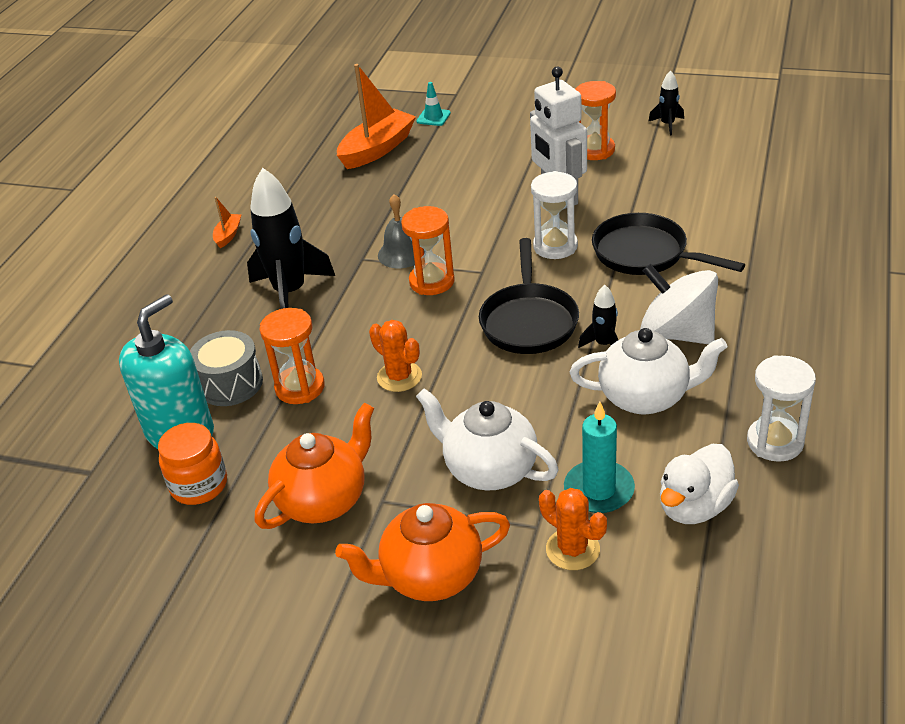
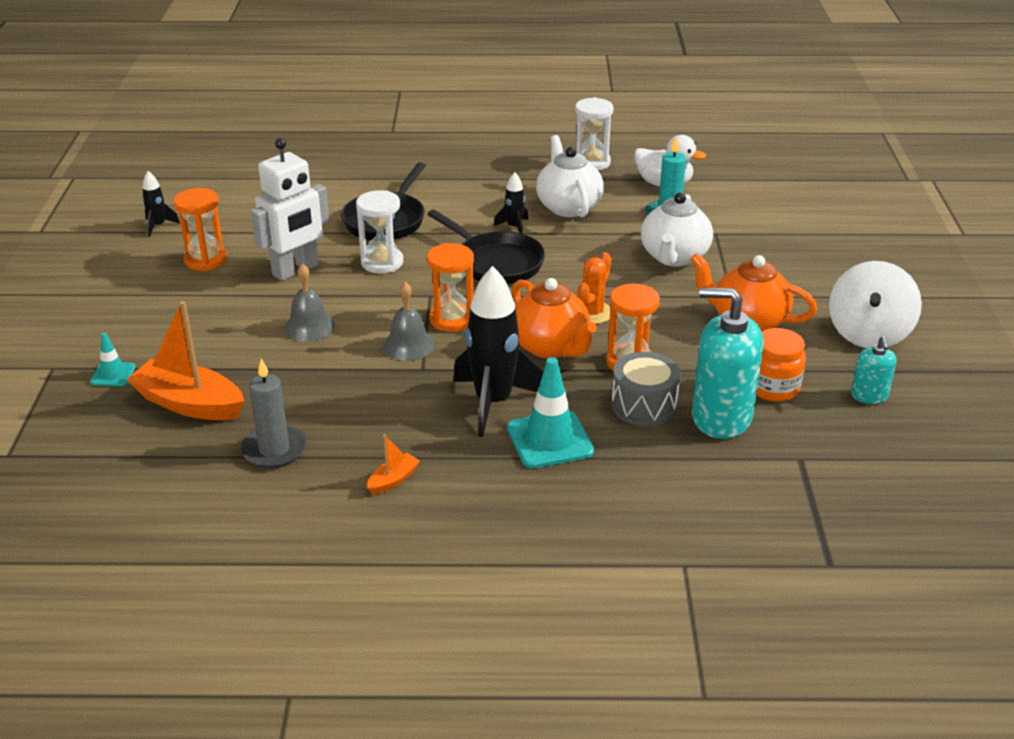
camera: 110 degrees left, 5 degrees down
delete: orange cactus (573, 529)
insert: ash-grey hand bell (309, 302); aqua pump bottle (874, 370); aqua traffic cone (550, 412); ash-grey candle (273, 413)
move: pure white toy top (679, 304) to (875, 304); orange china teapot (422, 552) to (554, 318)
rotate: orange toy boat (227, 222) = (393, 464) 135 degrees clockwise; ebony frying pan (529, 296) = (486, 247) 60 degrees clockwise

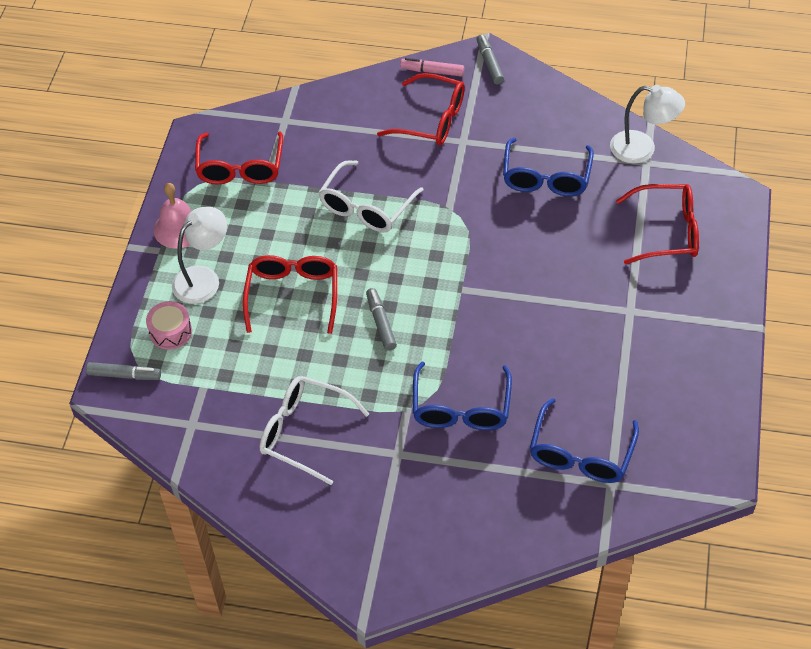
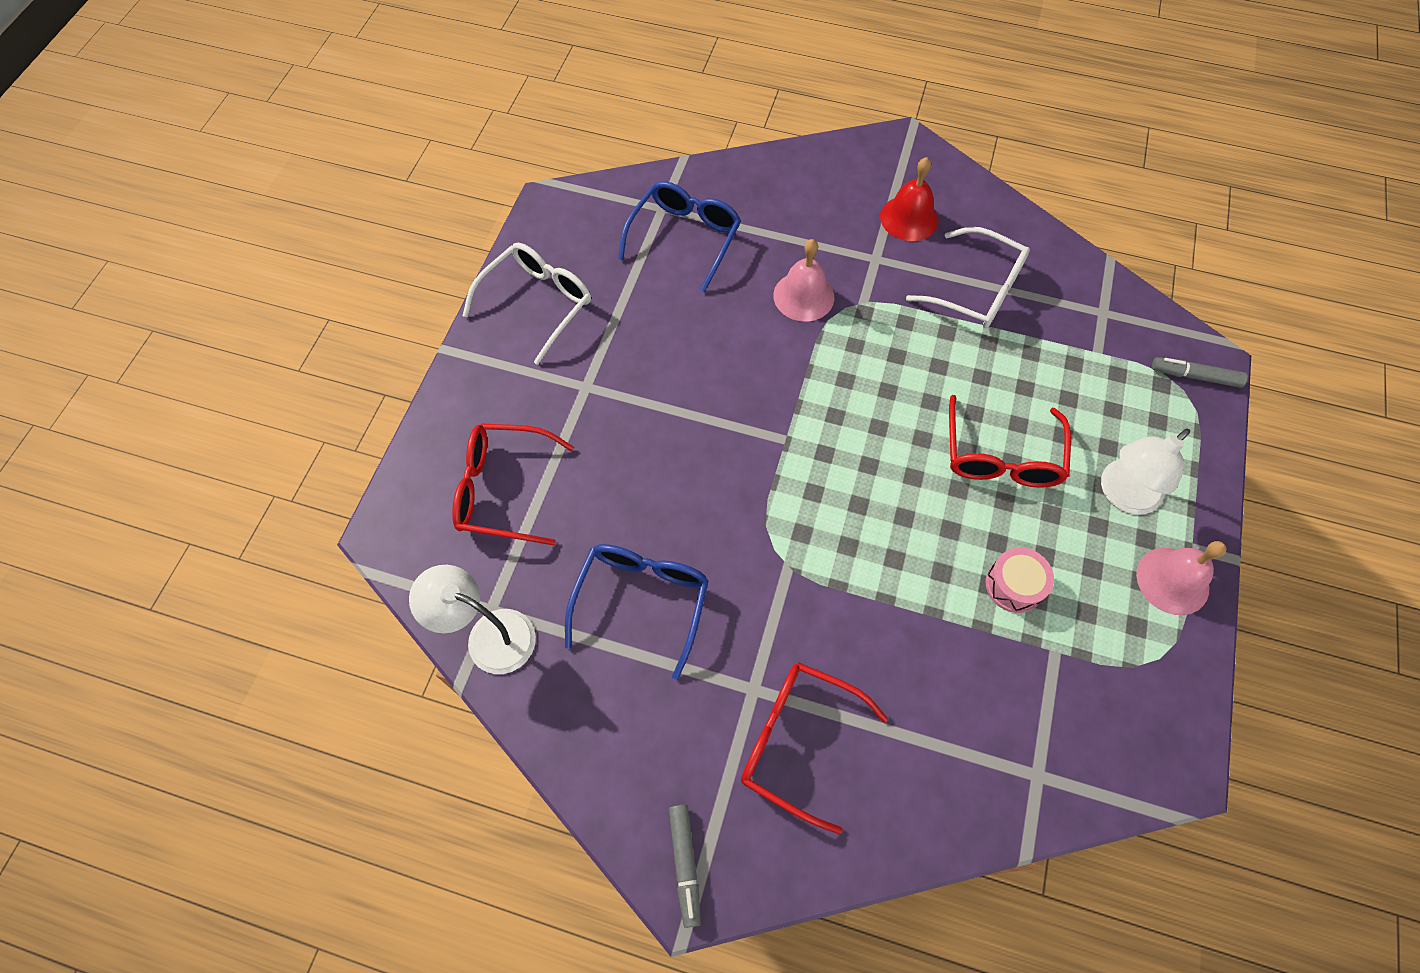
camera: 175 degrees left, 10 degrees up
delete: rose-pink felt pen (432, 67); crimson spectacles (239, 158); ash-grey felt pen (381, 319)
insert: crimson hand bell (909, 199)
move: pure white spectacles (371, 196) to (527, 304); rose-pink drum (169, 325) to (1020, 580)
replace: cobalt spectacles (462, 396) to rose-pink hand bell (803, 280)

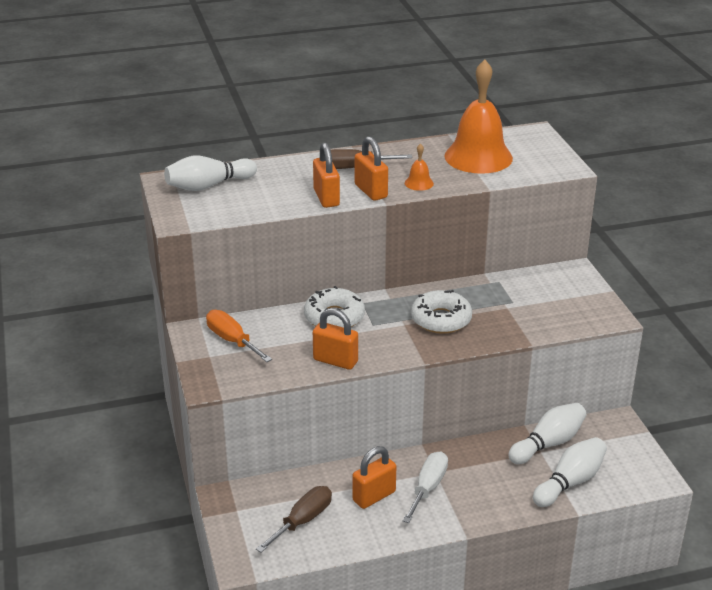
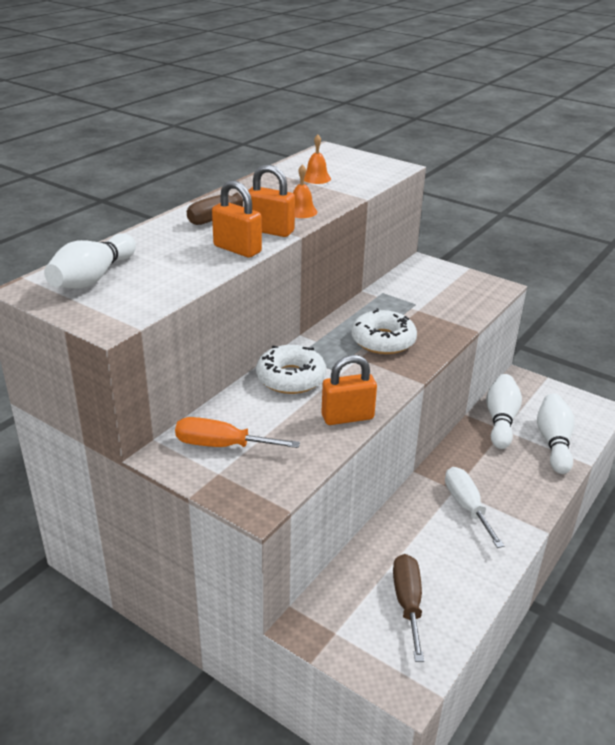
camera: 40 degrees left, 0 degrees up
delete: orange lock (374, 477)
resize: orange hand bell (478, 117) = (317, 159) x0.41

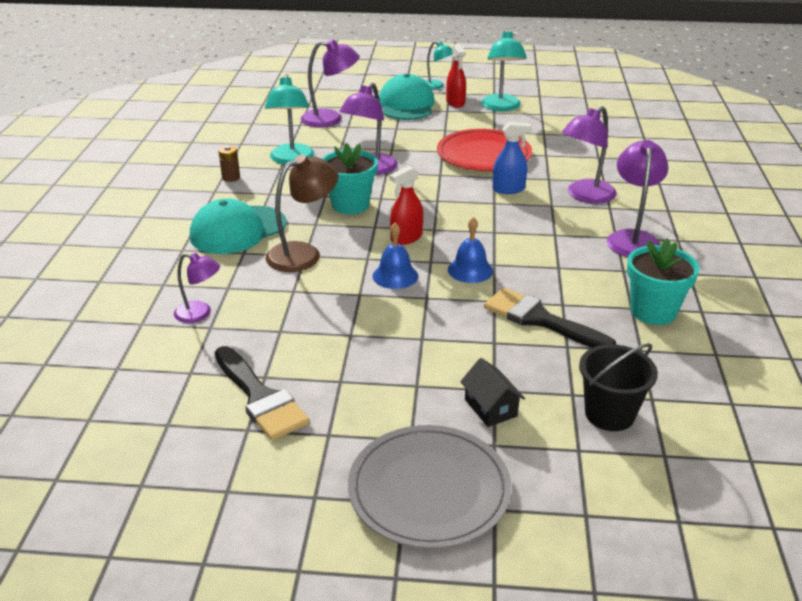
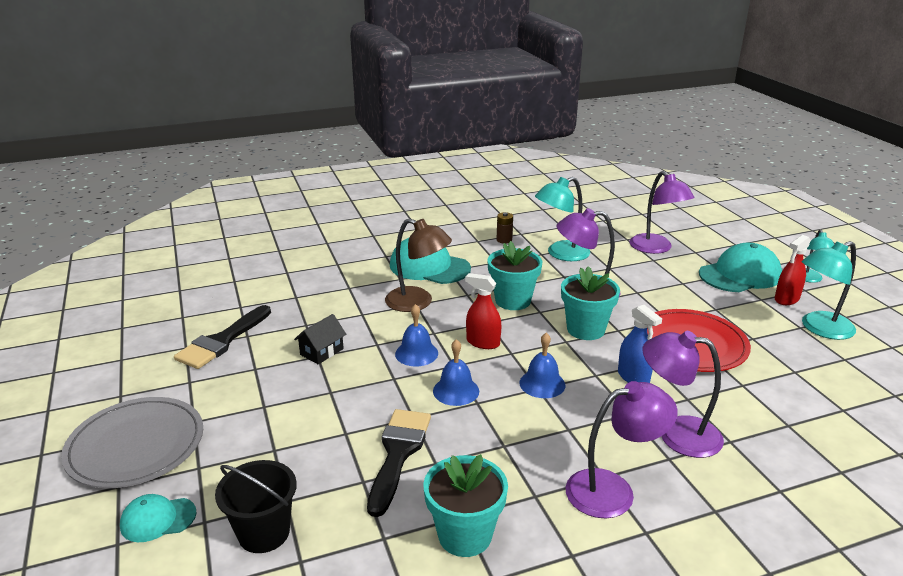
camera: 65 degrees right, 5 degrees down
delete: purple desk lamp (197, 288)
insert: aqua flower pot (590, 303); cobalt hand bell (542, 365); aqua peaked cap (158, 518)
move: ebony house (492, 392) to (320, 339)

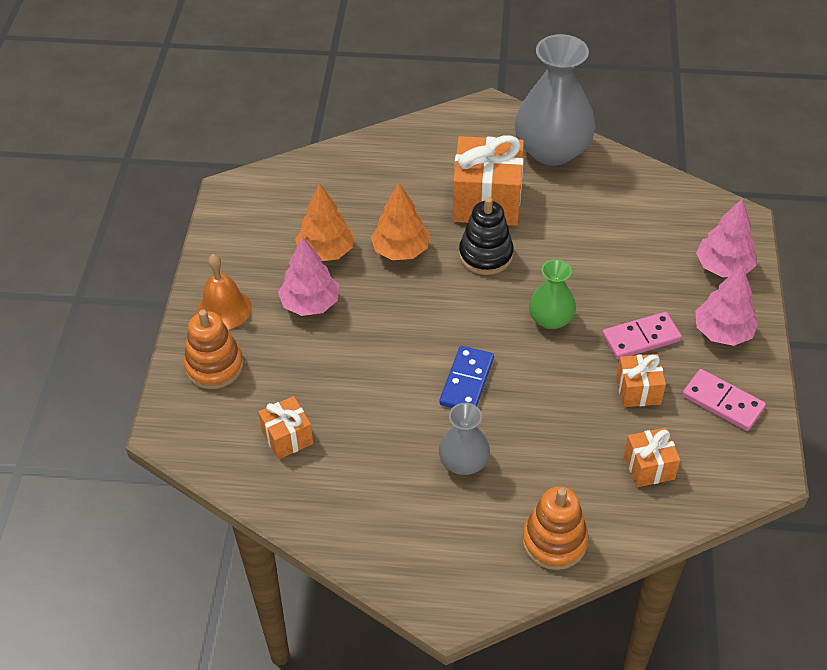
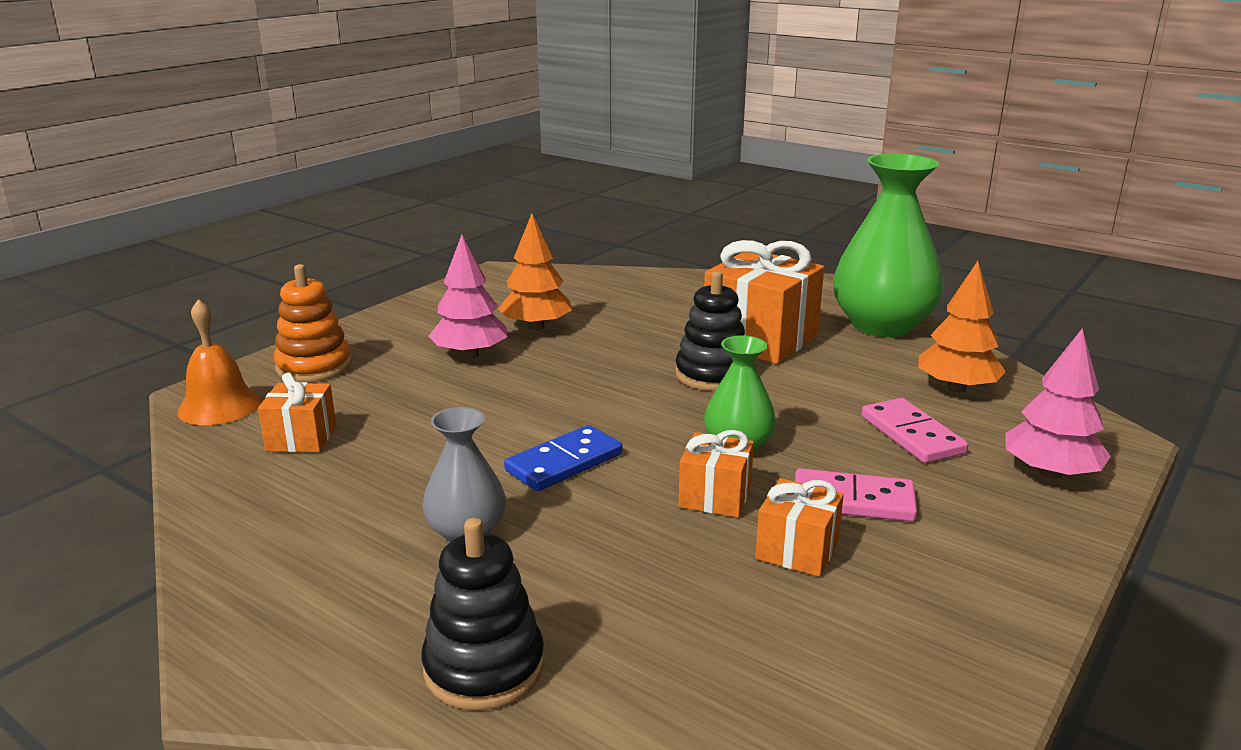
camera: 30 degrees right, 25 degrees down
delete: rose-pink tree (727, 305)
move: orange tree (400, 221) to (962, 327); orange hand bell (224, 292) to (219, 362); rose-pink domino tile (724, 400) to (915, 430); orange gift (652, 457) to (716, 474)
recolor: ash-grey tall vase (555, 100) to emerald tall vase (888, 245); orange stacking rings (555, 528) to ebony stacking rings (482, 614)

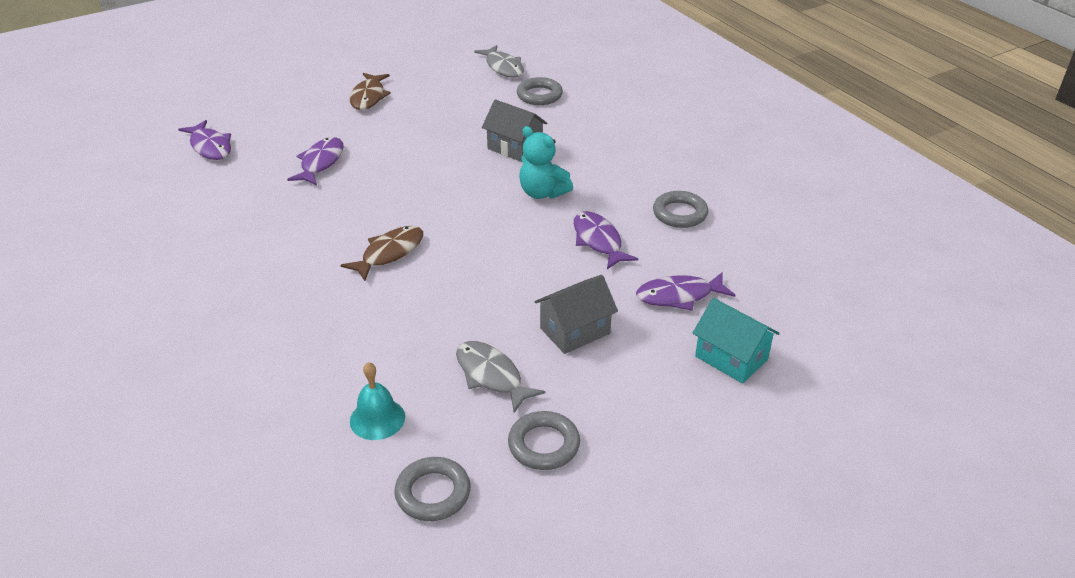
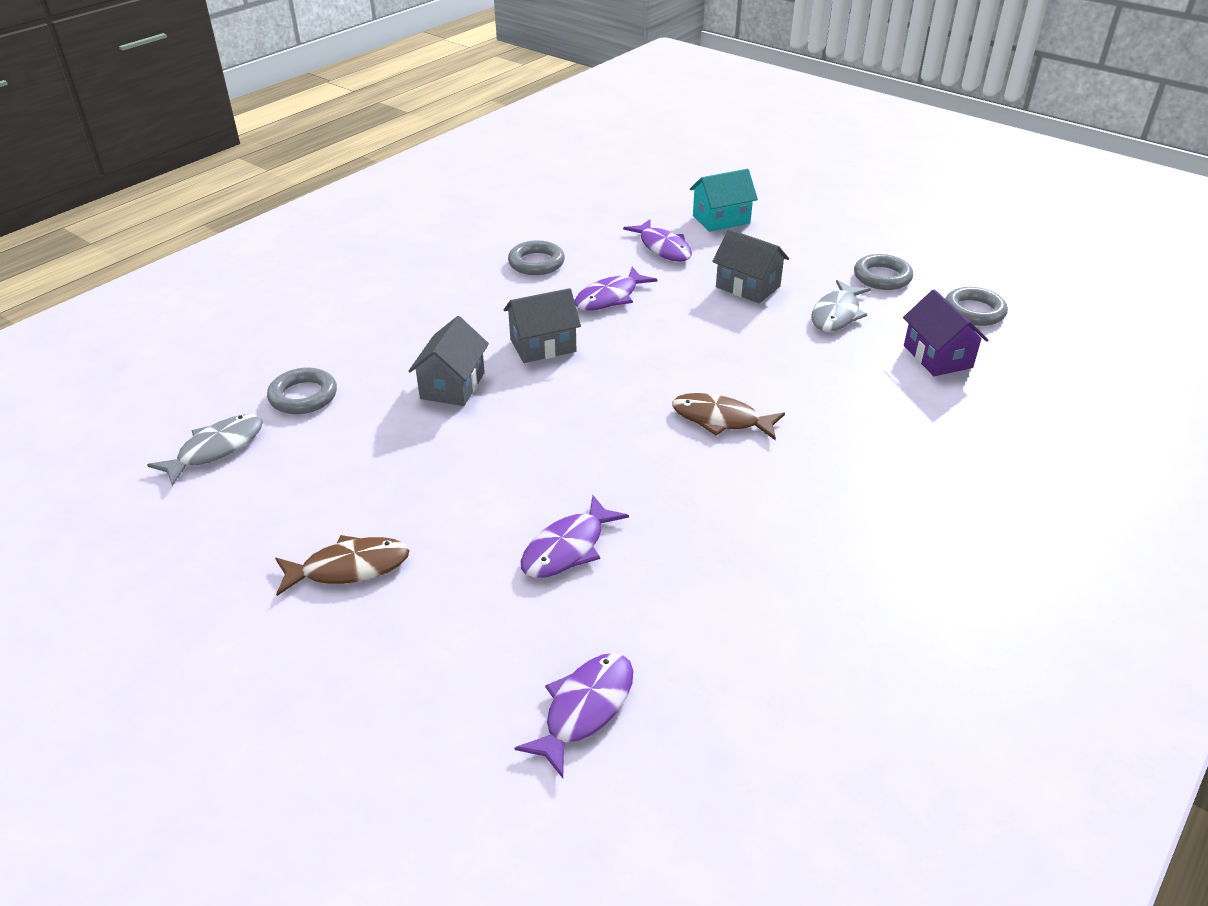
camera: 110 degrees left, 0 degrees up
replace: aqua stuffed bear (546, 162) to ash-grey house (542, 325); aqua hand bell (377, 401) to purple house (945, 332)
rotate: purple fish (315, 161) = (575, 536) 45 degrees counterclockwise; aqua house (736, 341) = (724, 200) 45 degrees clockwise

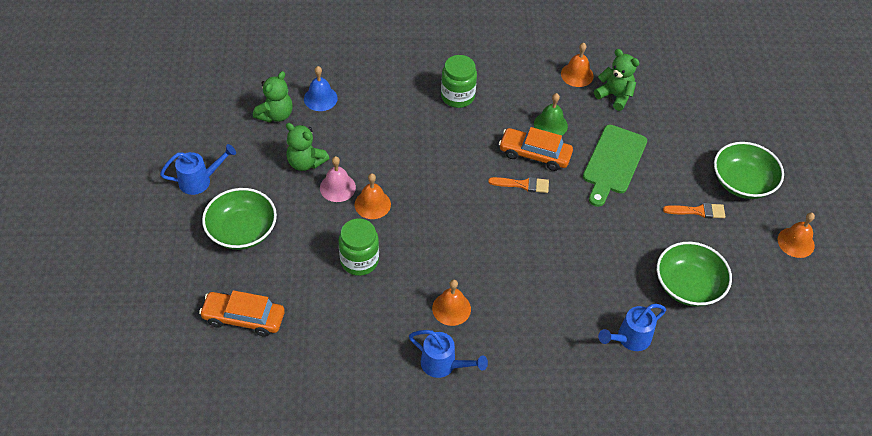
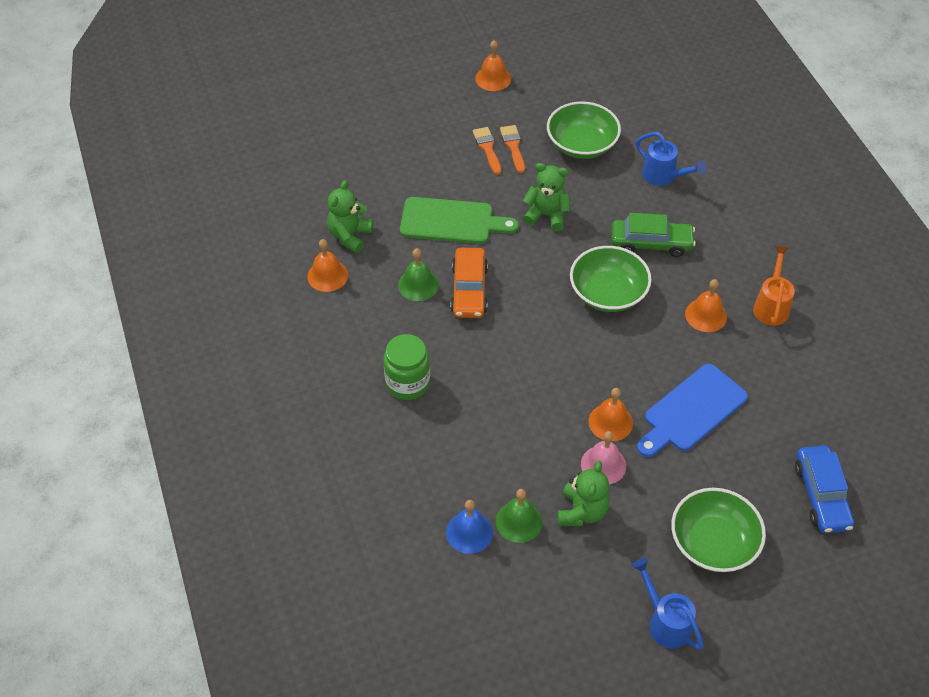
camera: 105 degrees left, 0 degrees up
insert: emerald automobile (653, 235); emerald hand bell (519, 516)
move: emerald stuffed bear (273, 97) to (546, 197); emerald bowl (749, 170) to (611, 279); orange paintbrush (518, 185) to (512, 149)
replace: emerald preserve jar (359, 247) to cobalt cutting board (692, 410)
recolor: orange automobile (242, 313) to cobalt automobile (824, 489); cobalt sprinkling can (448, 354) to orange sprinkling can (774, 286)

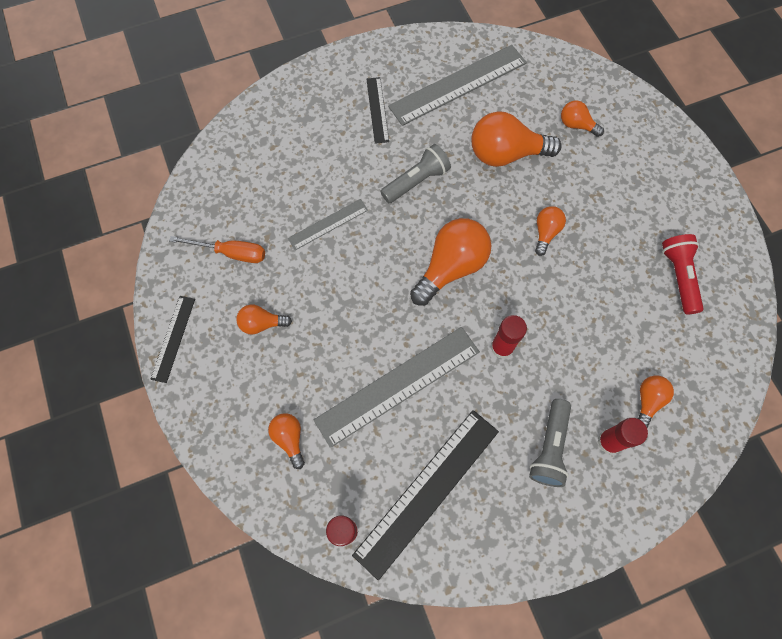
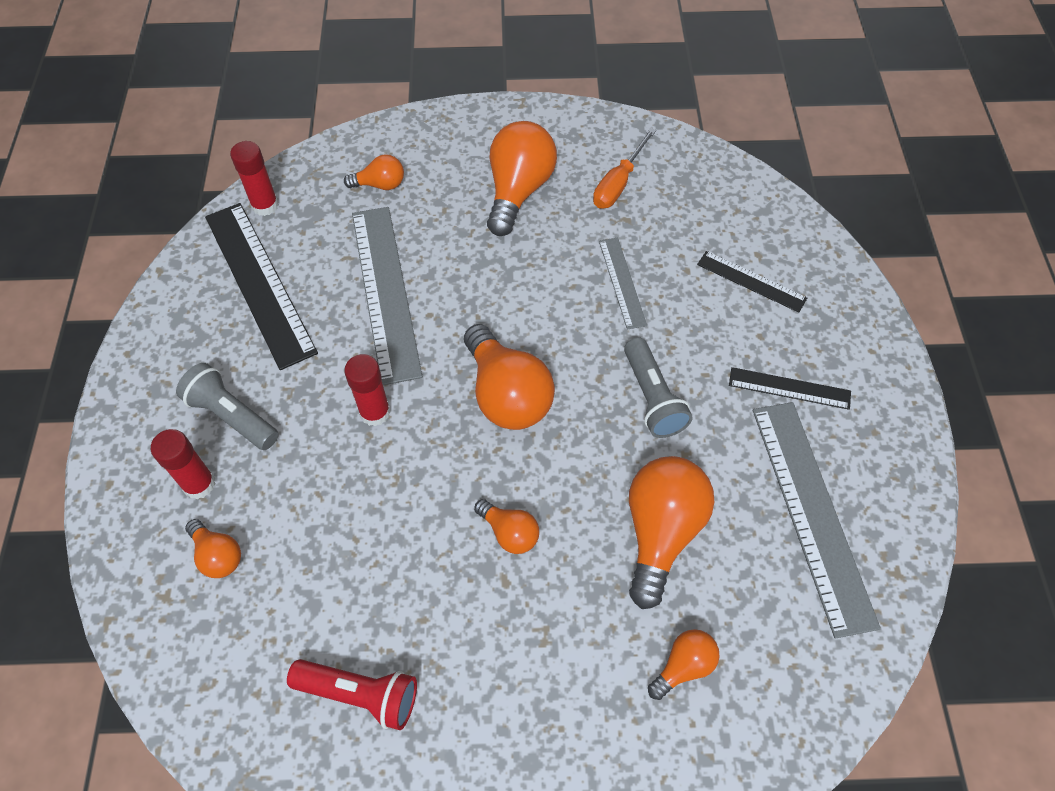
camera: 110 degrees right, 10 degrees down
move: ebony straightedge (172, 339) to (752, 282)
resize: orange lightbulb (264, 320) = (522, 178) x1.92

